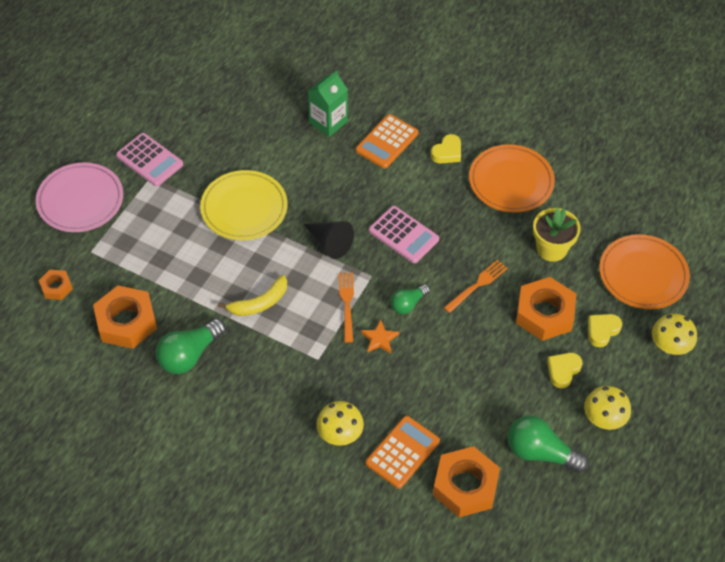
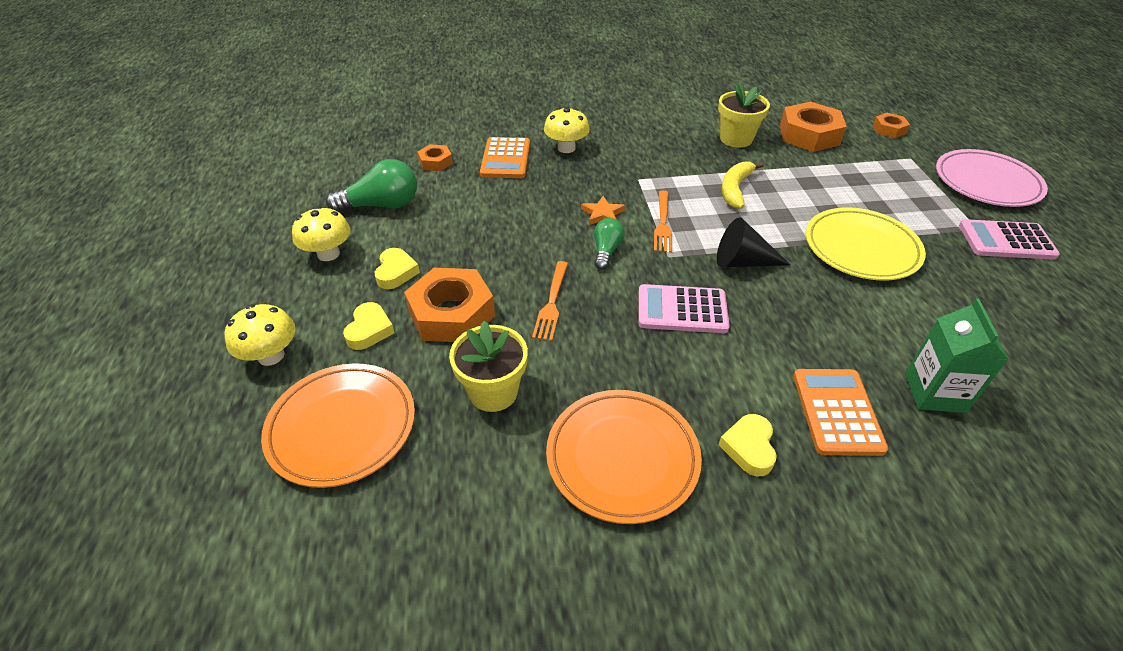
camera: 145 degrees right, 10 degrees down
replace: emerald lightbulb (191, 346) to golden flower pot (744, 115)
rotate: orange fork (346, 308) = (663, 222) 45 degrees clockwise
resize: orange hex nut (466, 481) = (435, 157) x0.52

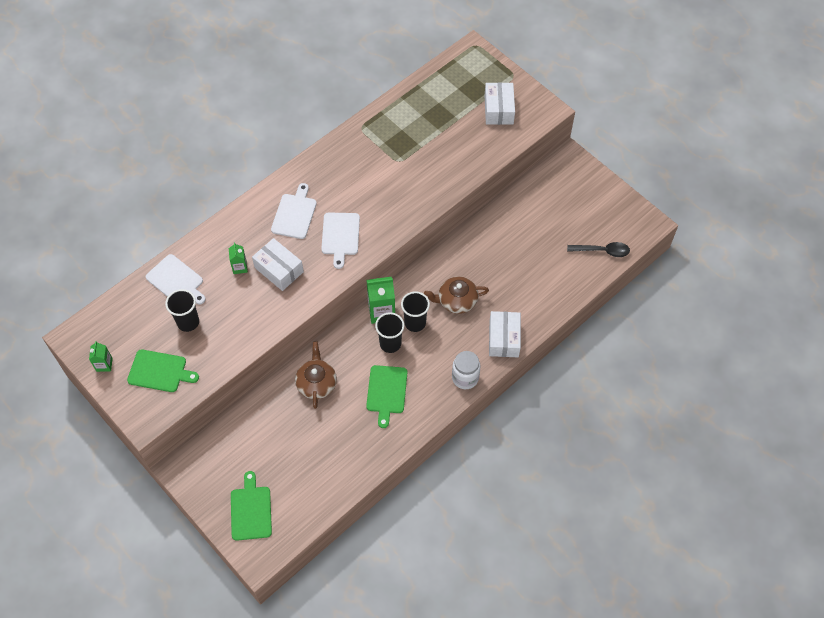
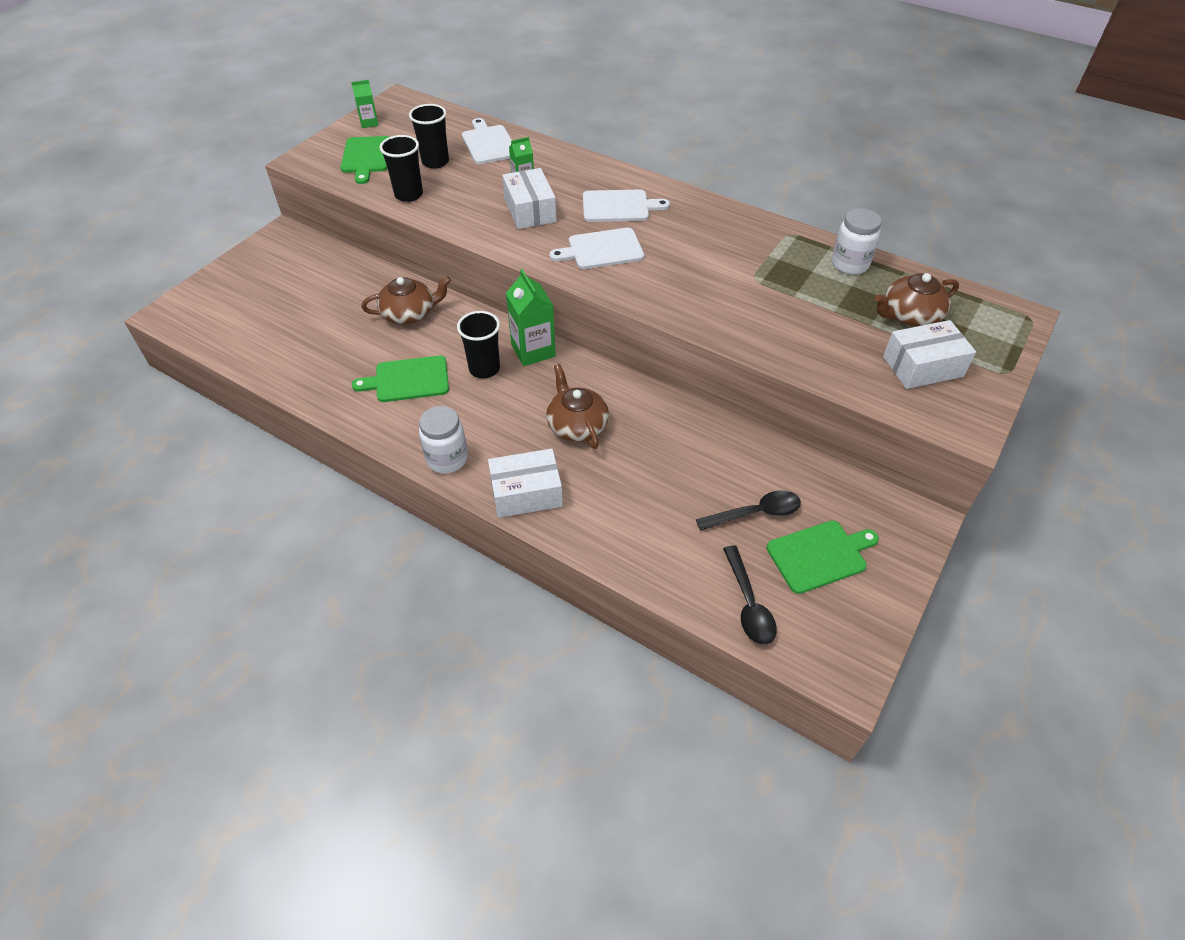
camera: 75 degrees right, 10 degrees down
insert: pure white preserve jar (857, 241); dark brown china teapot (917, 300); ebony spoon (748, 510)
move: ebony tumbler (415, 311) to (401, 168); emerald cutting board (251, 506) to (822, 557)
rotate: pure white parcel (278, 264) = (529, 198) 45 degrees counterclockwise; pure white cutting board (176, 279) = (487, 141) 135 degrees clockwise

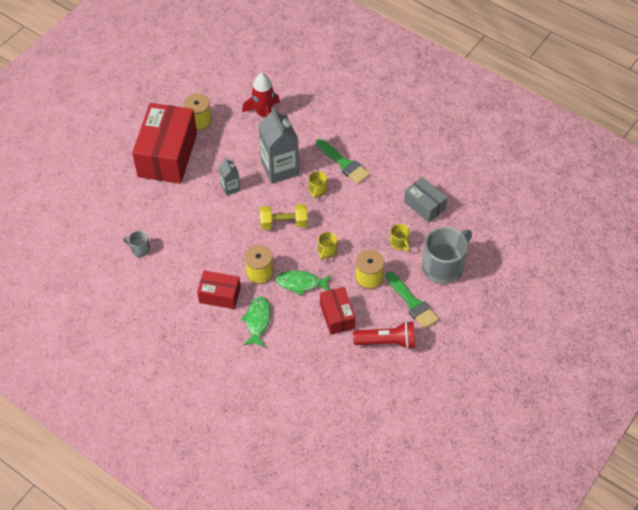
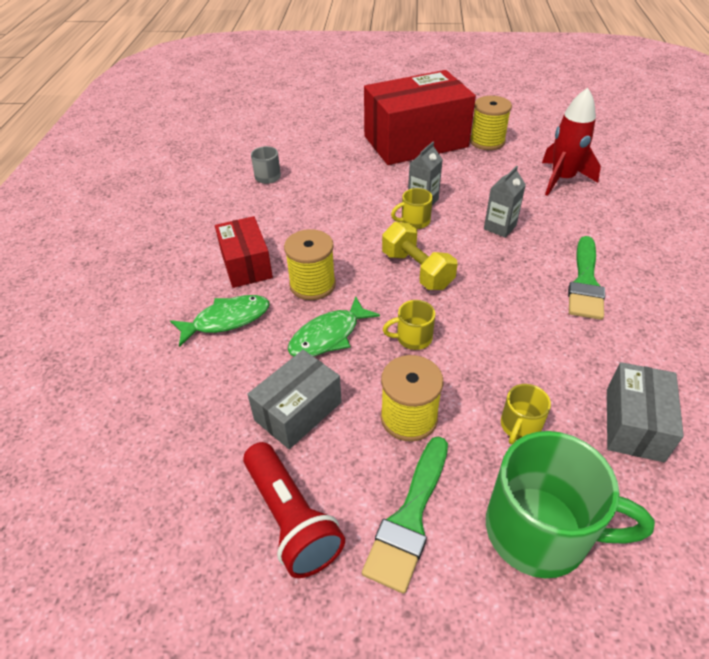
camera: 60 degrees right, 10 degrees down
move: golden coffee mug (317, 185) to (412, 208)
recolor: ash-grey coffee mug (447, 255) to emerald coffee mug (570, 504); crimson parcel (338, 311) to ash-grey parcel (294, 399)
rotate: emerald fish (303, 283) = (334, 327) 105 degrees counterclockwise
resize: ash-grey milk carton (278, 145) = (505, 202) x0.51

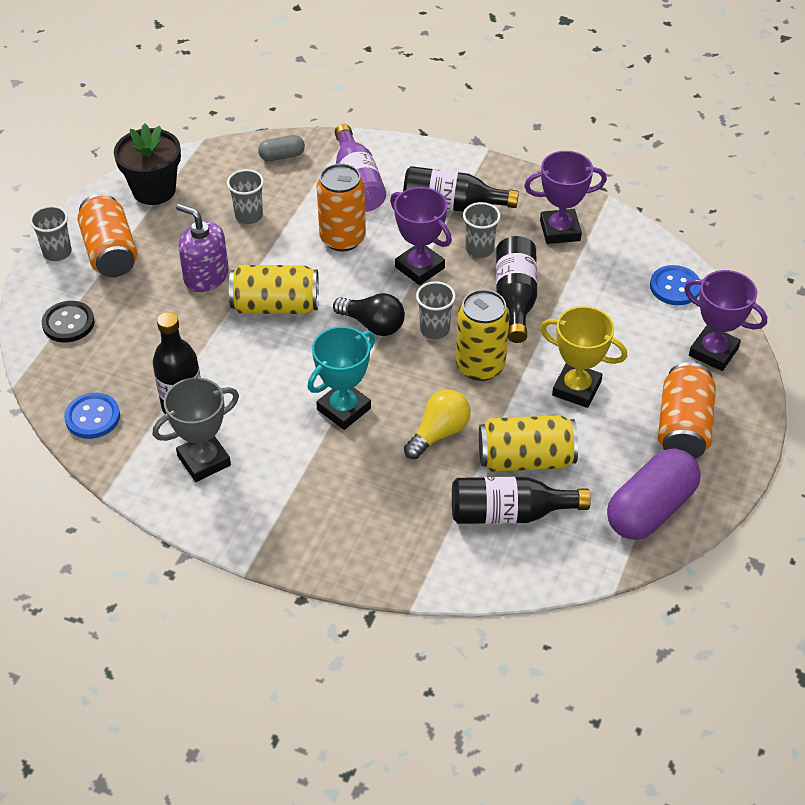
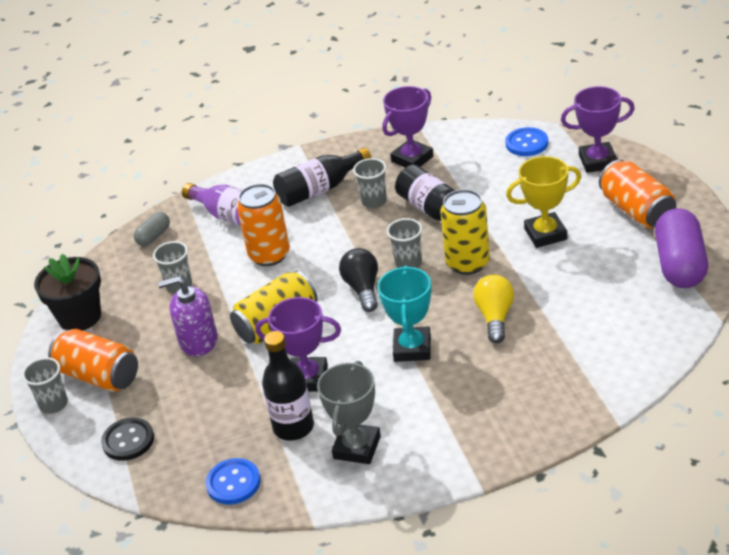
camera: 35 degrees left, 10 degrees down
delete: golden can (528, 443); ebony bottle (521, 500)
move: purple prize cup (421, 236) to (298, 344)
rotate: ebony lightbulb (369, 314) = (358, 280) 90 degrees counterclockwise

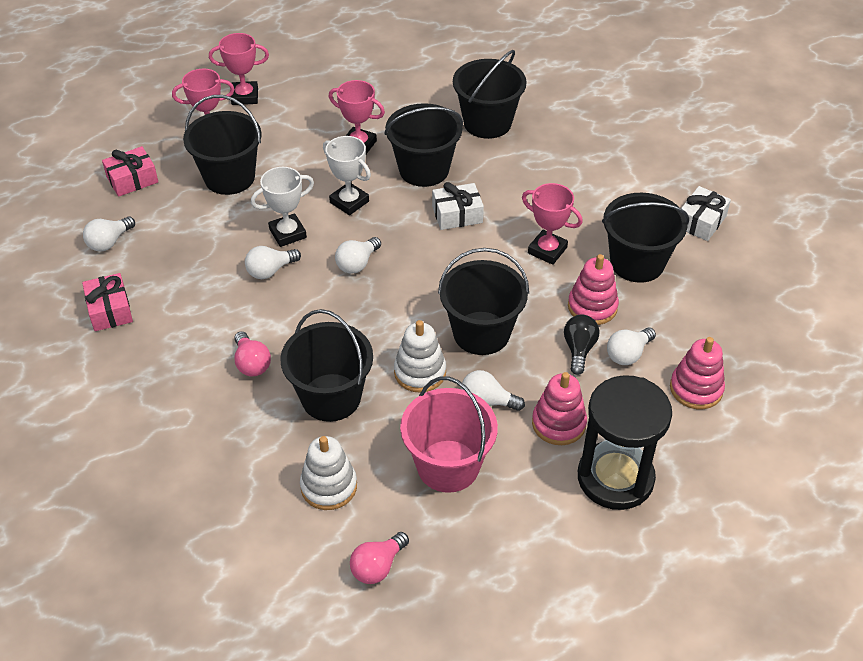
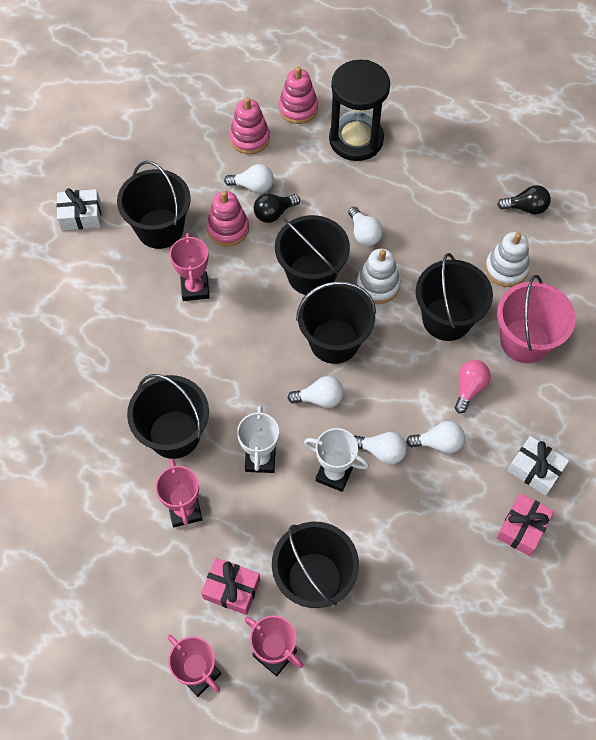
camera: 130 degrees left, 15 degrees up
move: ebony bucket (490, 94) to (336, 322); rose-pink gift (130, 171) to (230, 586); pure white gift (458, 206) to (538, 466); pure white lightbulb (109, 234) to (435, 437); rose-pink stacking rings (559, 408) to (298, 95); rose-pink bucket (449, 434) to (536, 319)
recolor: rose-pink lightbulb (379, 558) to ebony lightbulb (524, 199)

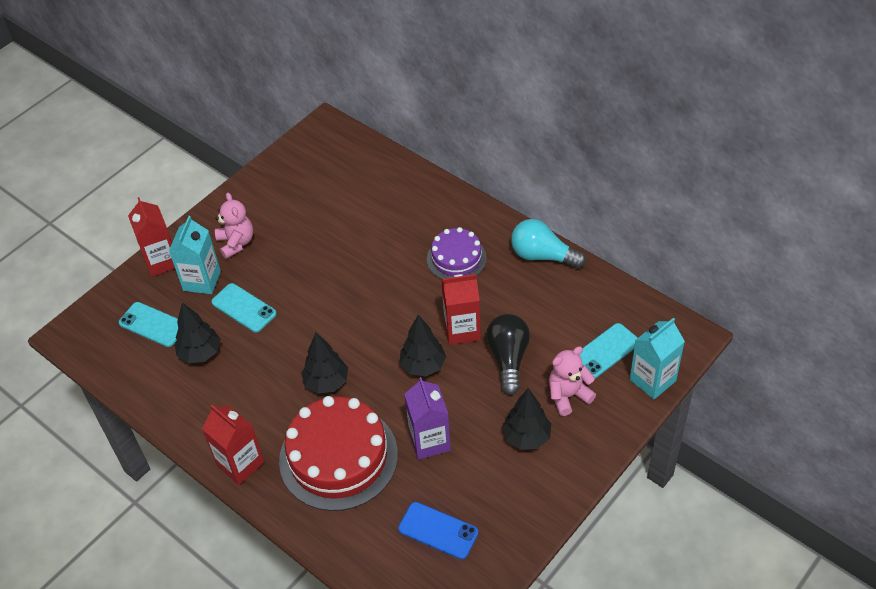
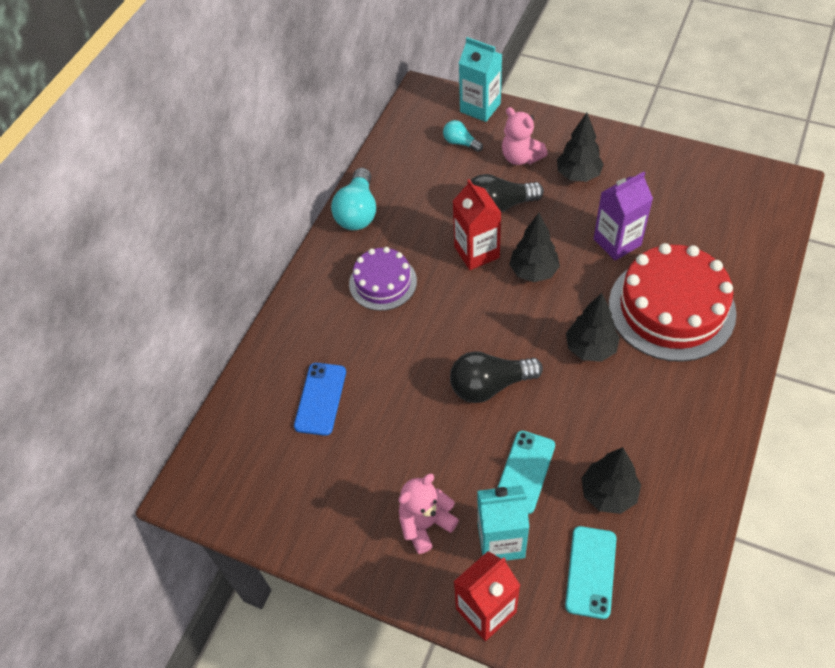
camera: 105 degrees left, 5 degrees up
delete: crimson milk carton (233, 445)
insert: ebony lightbulb (496, 377)
move: cobalt smartphone (438, 530) to (320, 399)
replace: aqua smartphone (608, 350) to aqua lightbulb (463, 136)

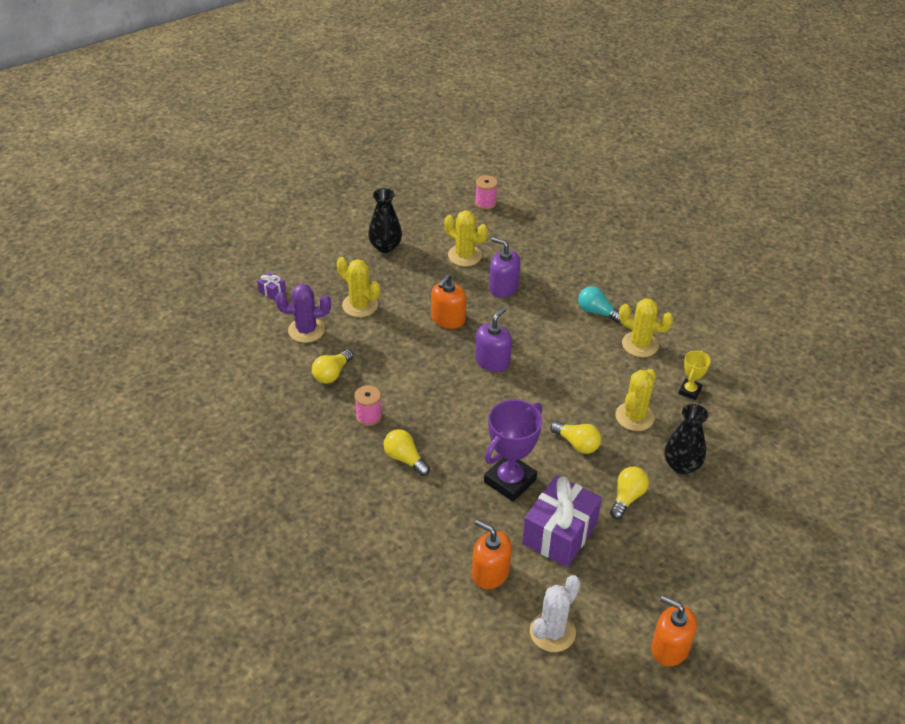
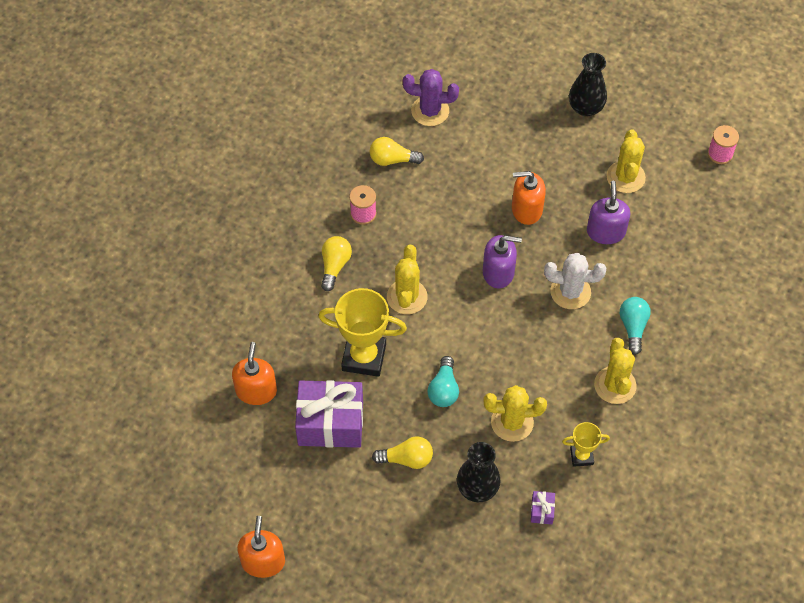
camera: 60 degrees right, 15 degrees up
move: golden cactus (358, 287) to (407, 279); purple gift (271, 286) to (543, 507); pure white cactus (555, 613) to (575, 281)
recolor: purple prize cup (513, 450) to golden prize cup (362, 332); golden lightbulb (575, 437) to aqua lightbulb (443, 381)
rotate: purple cactus (303, 313) = (431, 97) 45 degrees counterclockwise

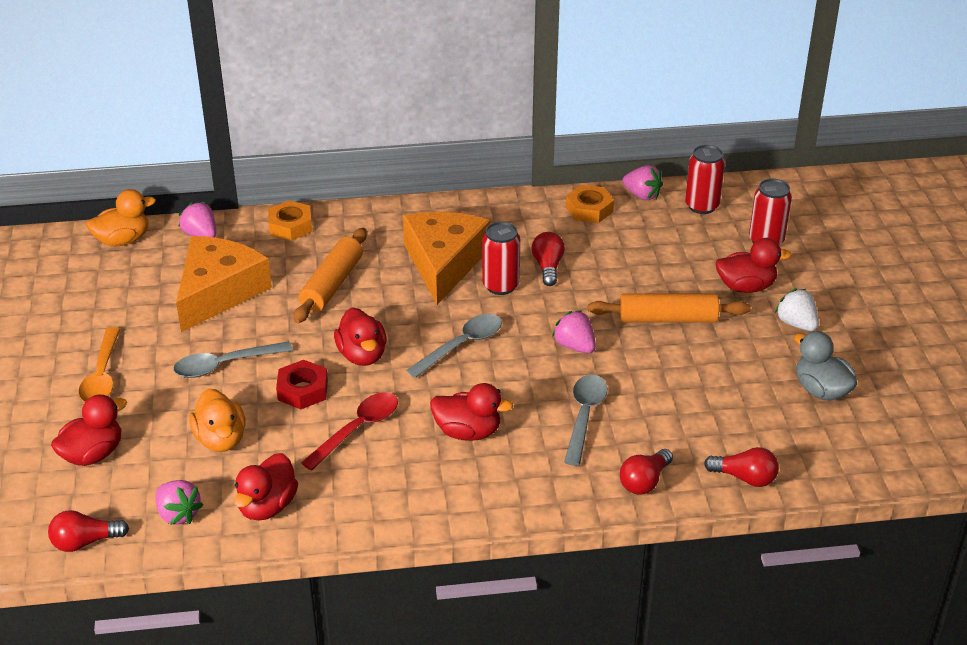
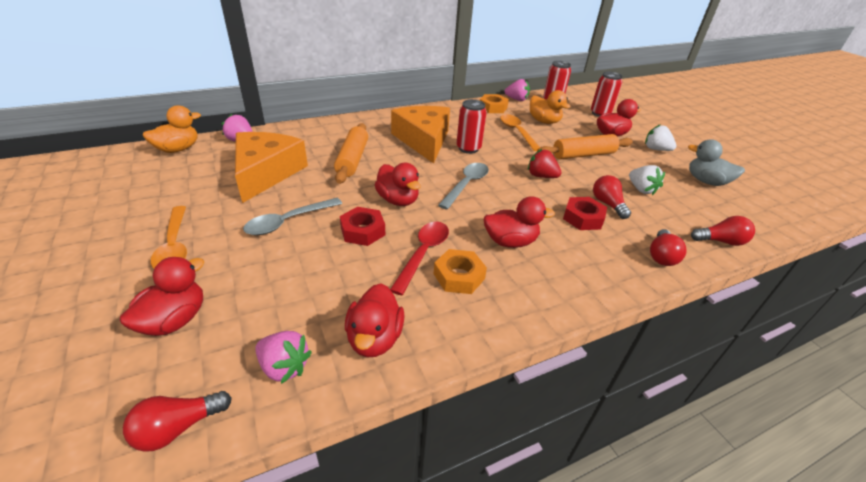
camera: 20 degrees left, 0 degrees up
insert: orange spoon (520, 132); pure white strawberry (647, 180)
move: orange hex nut (290, 220) to (460, 271); crimson lightbulb (548, 259) to (612, 197); orange duck (217, 420) to (550, 107)
replace: ash-grey spoon (585, 420) to crimson hex nut (585, 213)
recolor: rose-pink strawberry (574, 331) to crimson strawberry (545, 163)

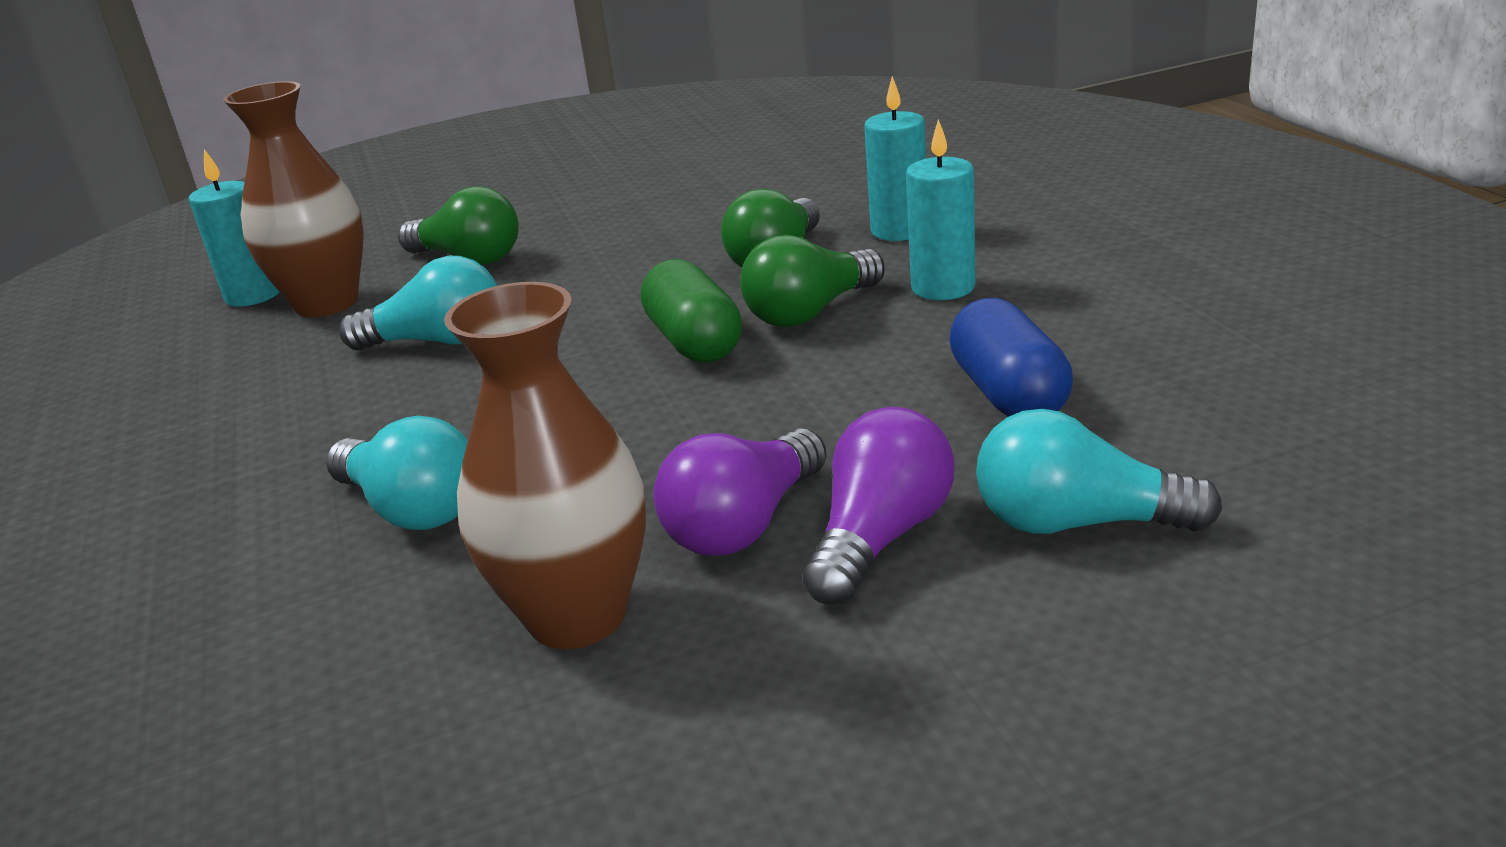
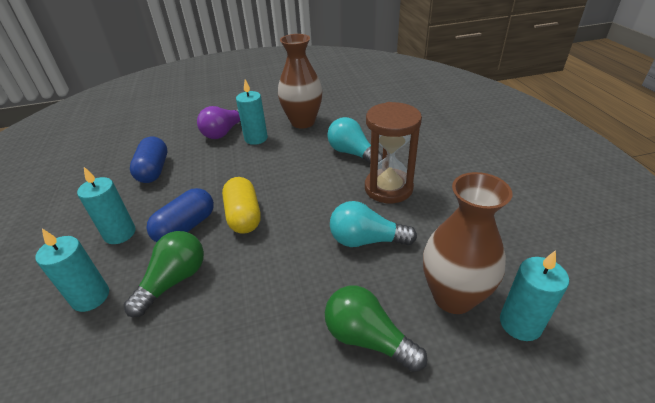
camera: 175 degrees left, 10 degrees up
delete: aqua lightbulb (1099, 471)
insert: dark brown sand timer (393, 152)
replace: emerald lightbulb (812, 281) to cobalt capsule (180, 215); purple lightbulb (740, 492) to aqua candle (252, 112)
recolor: emerald capsule (691, 311) to golden capsule (241, 205)

